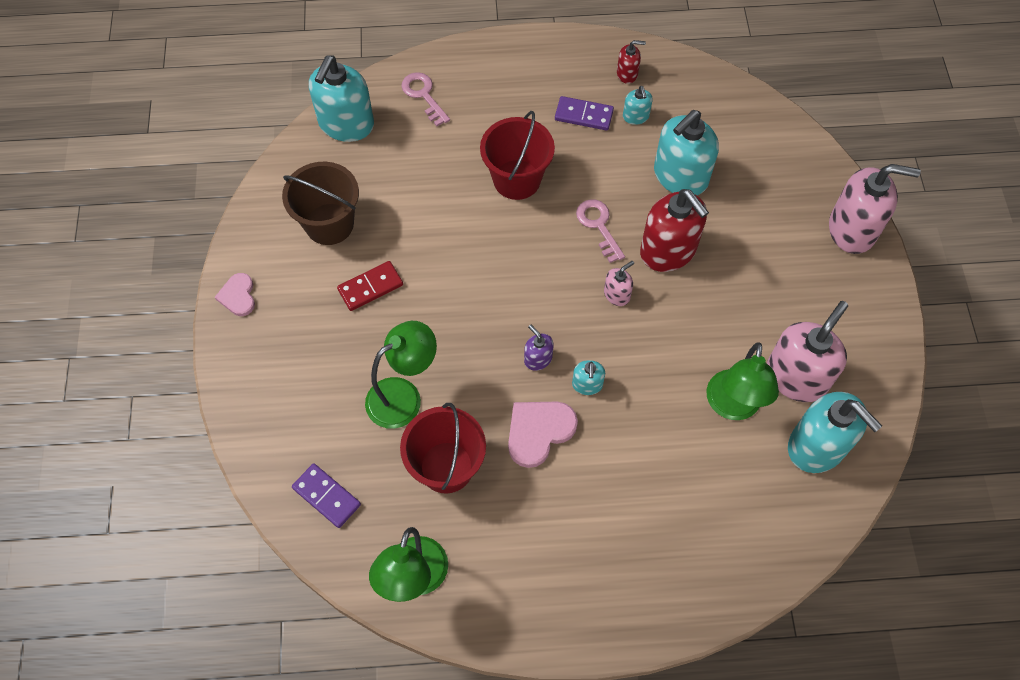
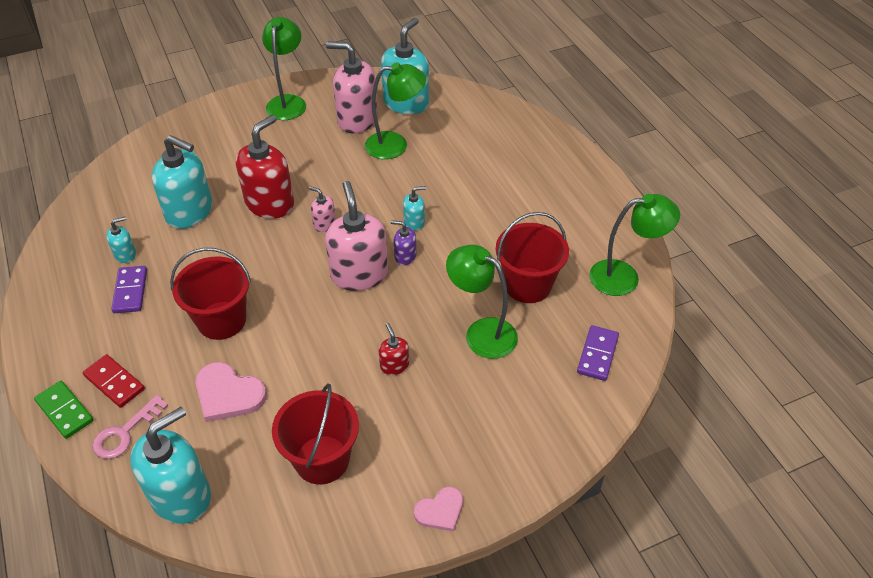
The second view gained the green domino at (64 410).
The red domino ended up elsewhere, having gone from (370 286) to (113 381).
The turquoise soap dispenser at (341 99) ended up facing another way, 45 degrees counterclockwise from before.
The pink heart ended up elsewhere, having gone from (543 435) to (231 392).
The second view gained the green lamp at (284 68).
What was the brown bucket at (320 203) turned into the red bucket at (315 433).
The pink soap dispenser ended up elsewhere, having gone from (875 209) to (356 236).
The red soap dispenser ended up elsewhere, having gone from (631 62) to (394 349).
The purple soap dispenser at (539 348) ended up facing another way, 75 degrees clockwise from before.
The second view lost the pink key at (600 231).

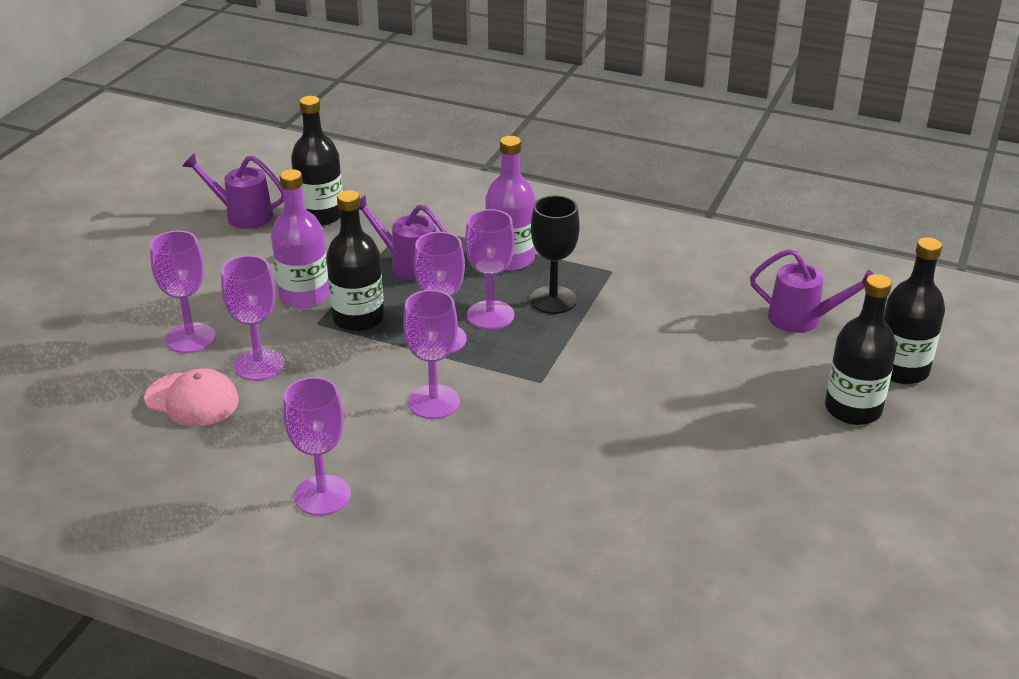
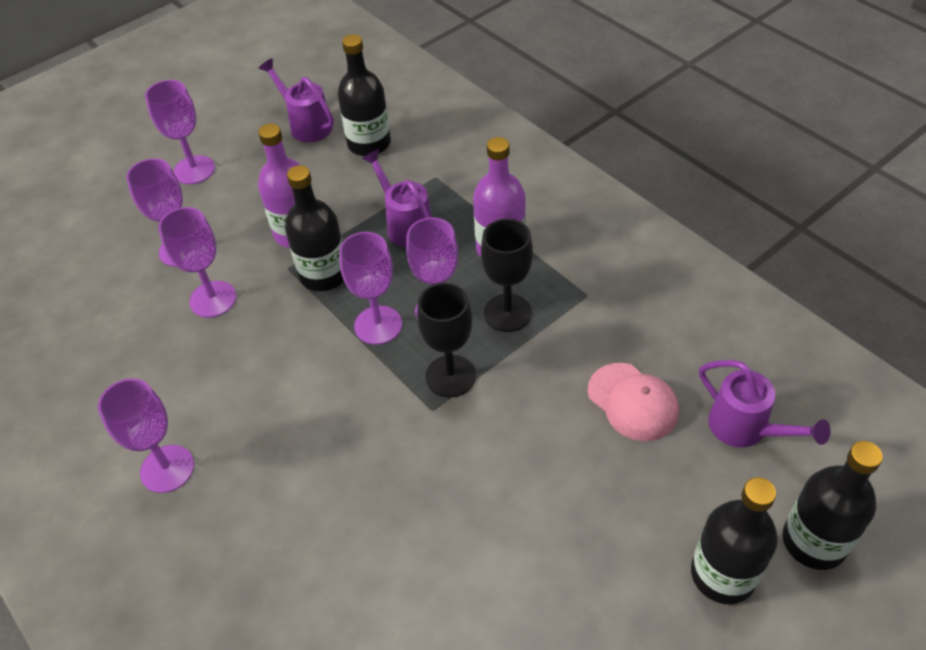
The purple goblet ended up elsewhere, having gone from (431 354) to (180 132).
The second view gained the black goblet at (446 340).
The pink cap ended up elsewhere, having gone from (191 397) to (633 402).

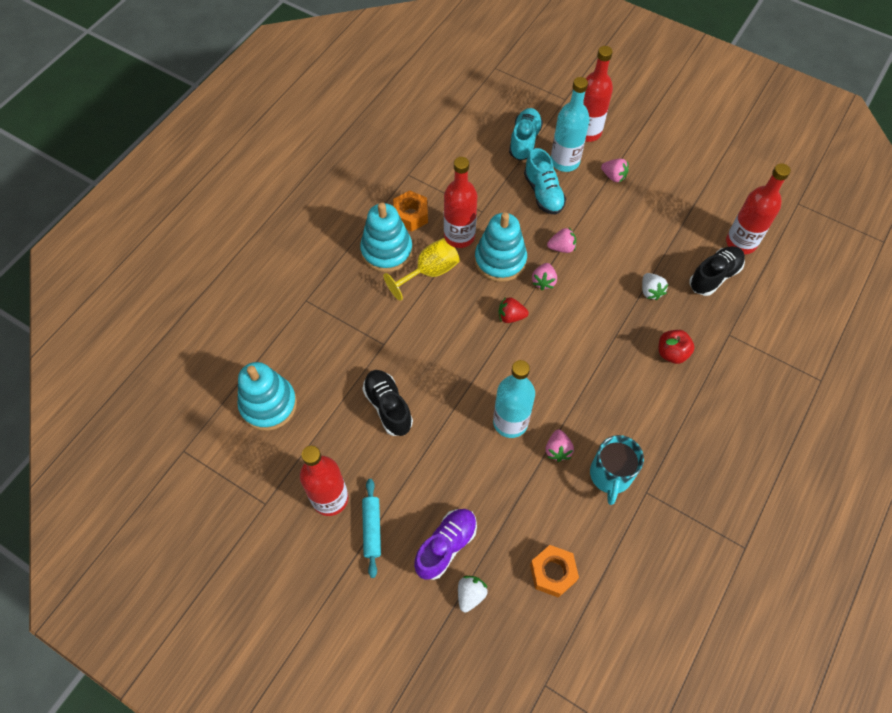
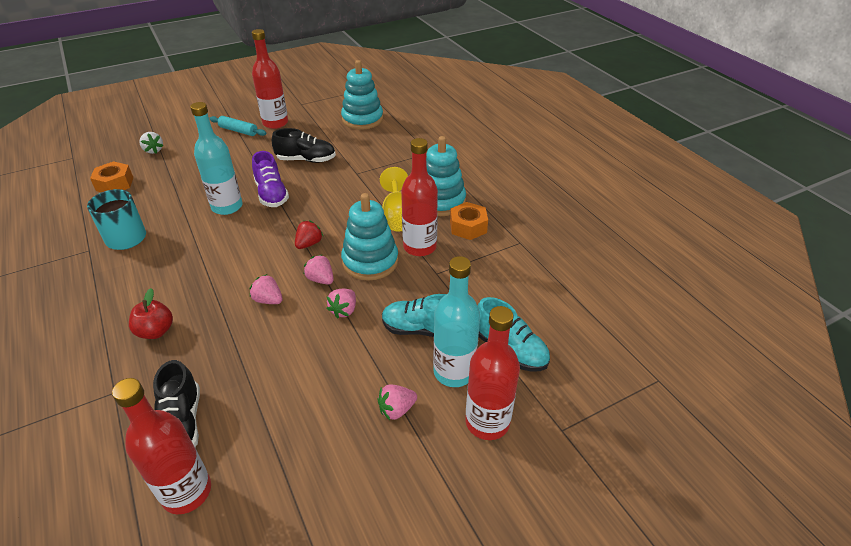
The pink strawberry ended up elsewhere, having gone from (560 445) to (266 289).
The purple shoe ended up elsewhere, having gone from (445 544) to (270 179).
The second view lost the white strawberry at (655 286).

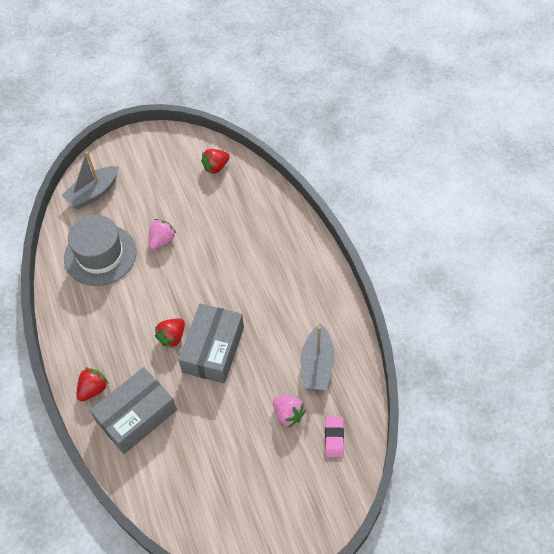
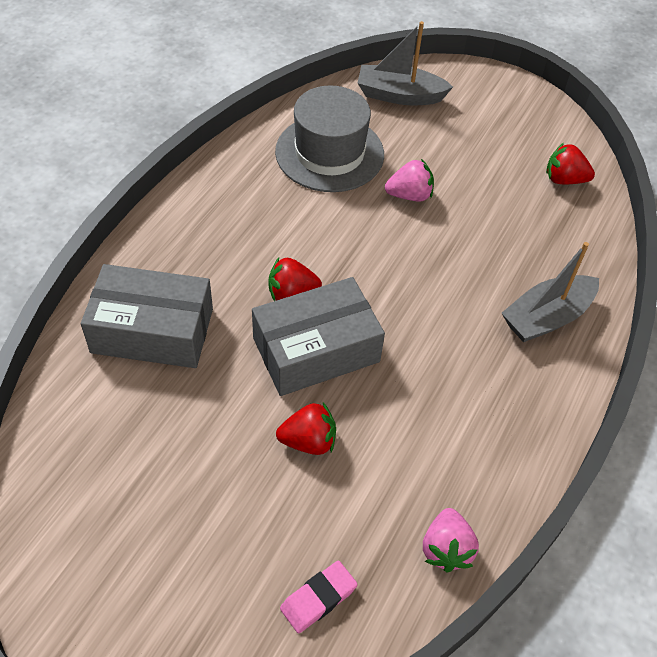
The red strawberry ended up elsewhere, having gone from (93 384) to (306 429).
The pink strawberry ended up elsewhere, having gone from (289 412) to (451 540).
The grey boat ended up elsewhere, having gone from (318 357) to (550 292).

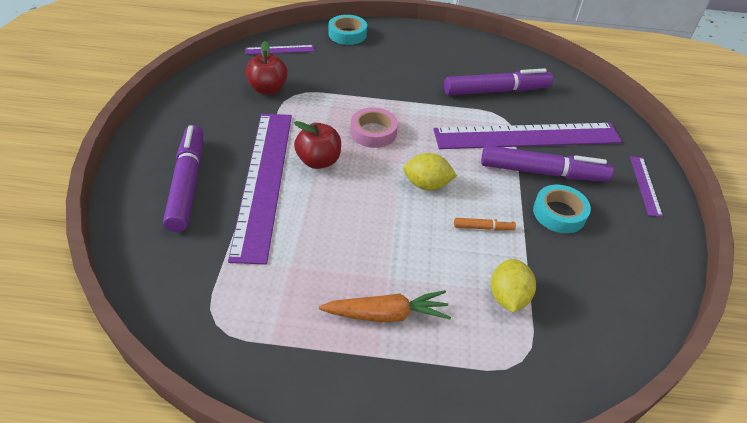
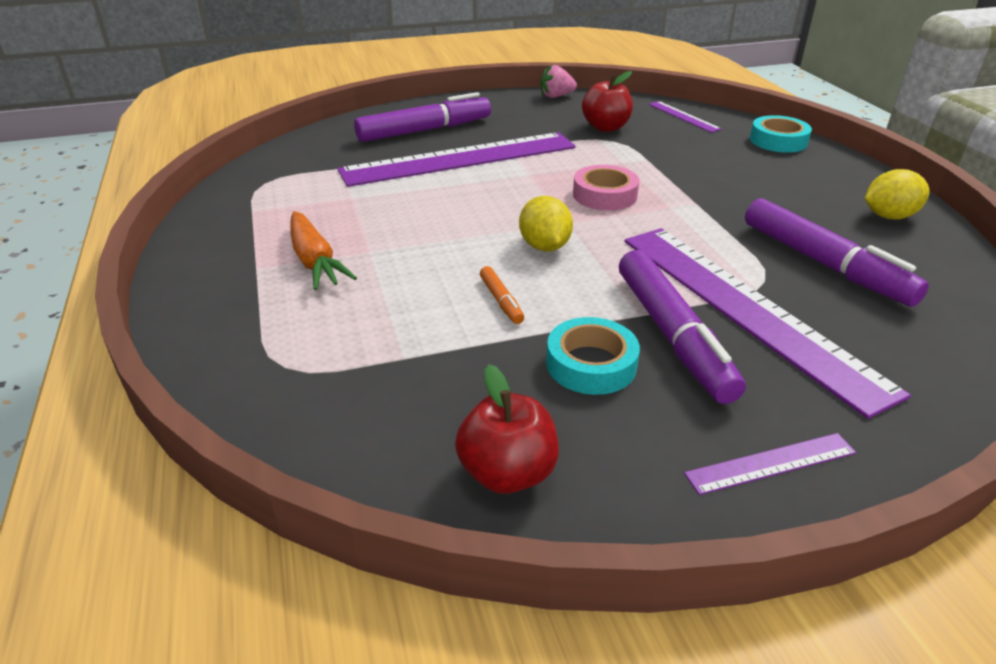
The red apple ended up elsewhere, having gone from (317 145) to (507 429).
The second view gained the pink strawberry at (559 81).
The yellow lemon ended up elsewhere, having gone from (513 285) to (897 194).

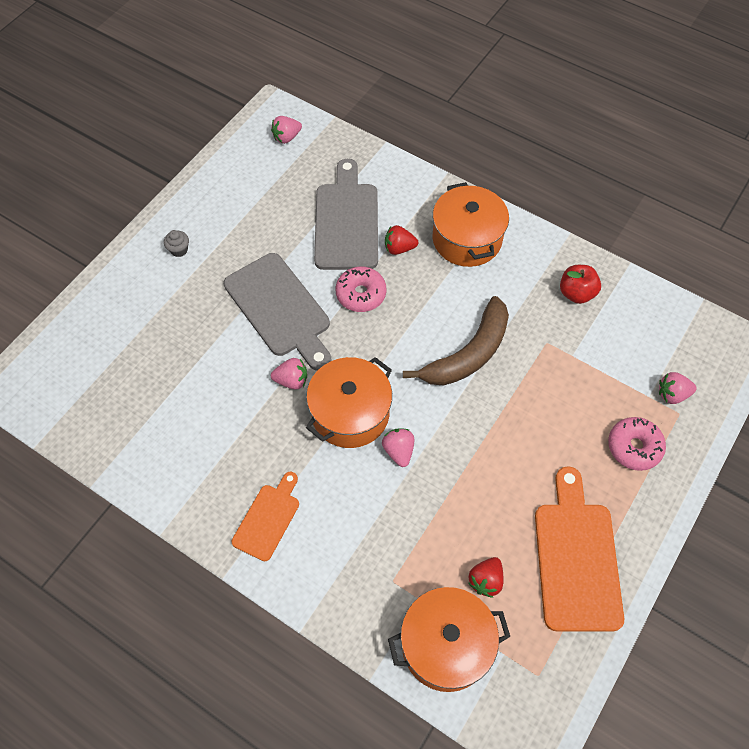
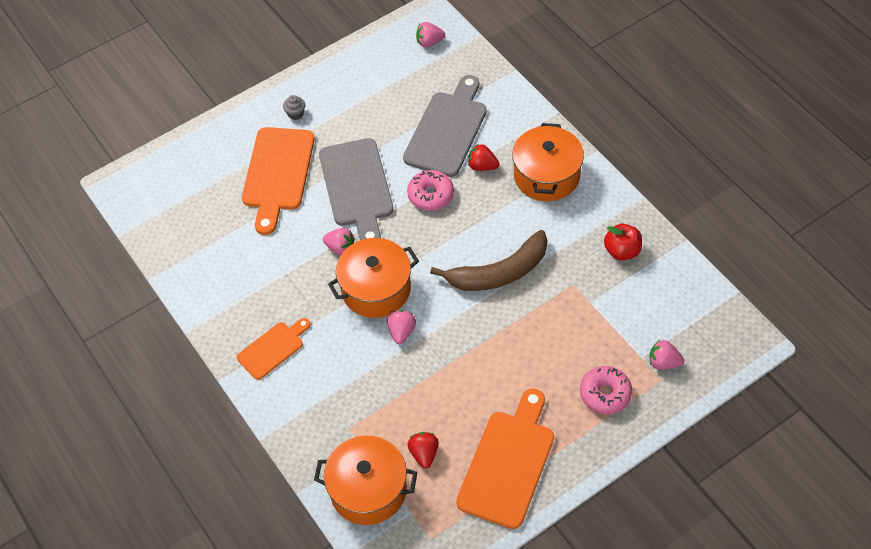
The second view gained the orange cutting board at (278 181).
The red strawberry at (486 577) ended up facing another way, 120 degrees clockwise from before.

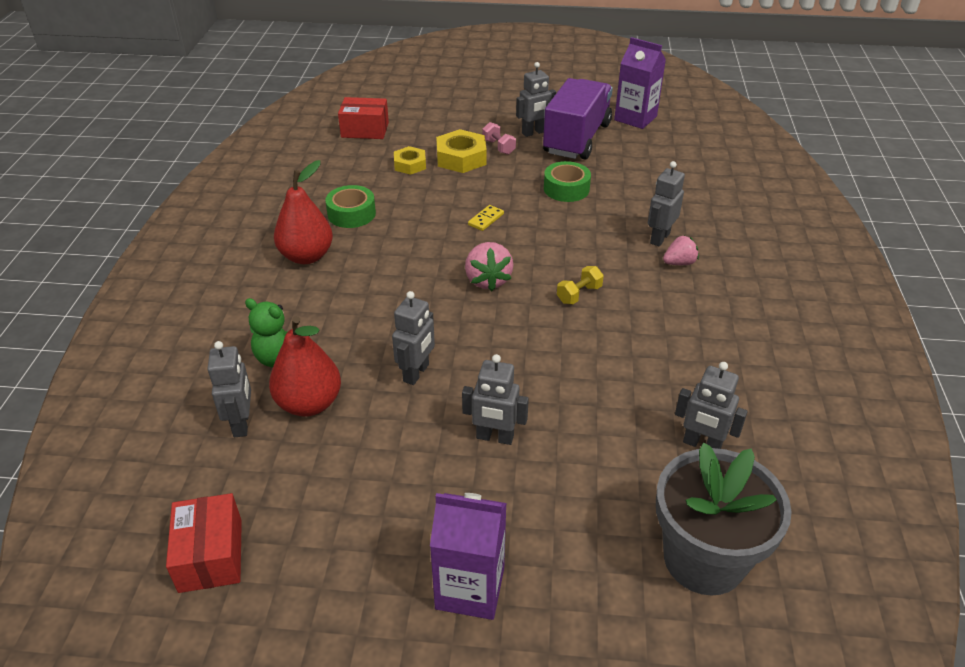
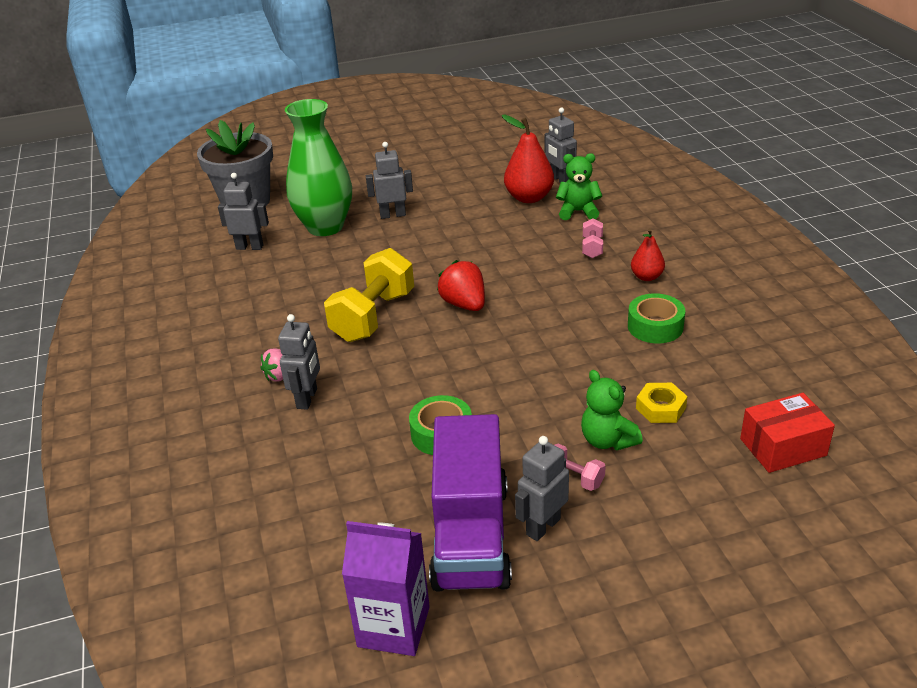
The second view gained the green vase at (318 167).
The size of the yellow dumbbell at (580 285) changed by a factor of 2.18.
What was the pink strawberry at (489 266) turned into the red strawberry at (461 285).
Where the yellow nut stood at (461 151), the green teddy bear came to stand at (612 410).
The second view gained the pink dumbbell at (592 238).
The size of the red pear at (303 212) changed by a factor of 0.59.
The second view lost the red box at (204 543).
The second view lost the grey robot at (413 338).
The second view lost the purple carton at (468 556).
The second view lost the yellow domino at (486 218).

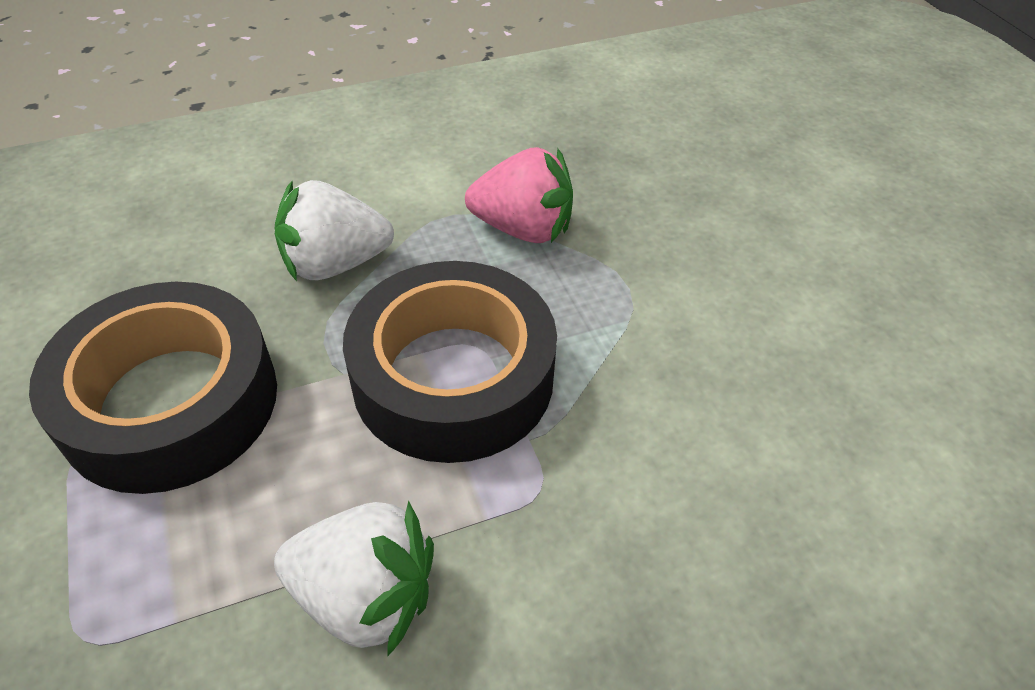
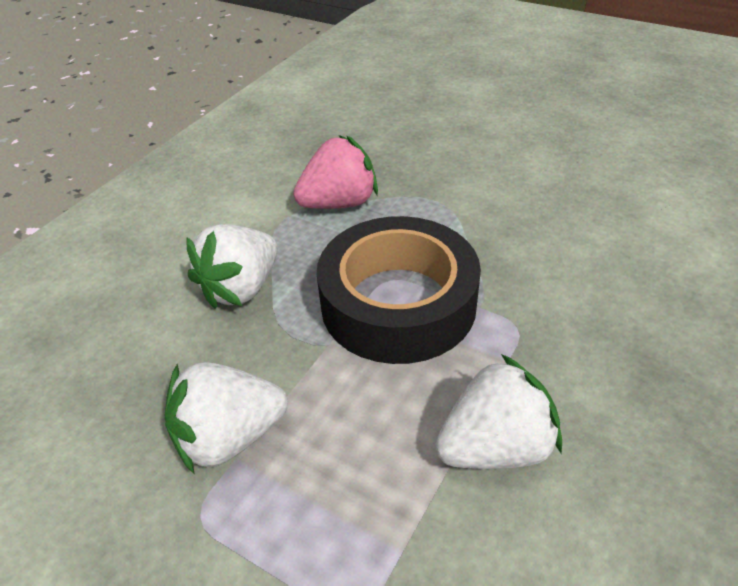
Where the black tape stood at (153 388), the white strawberry came to stand at (226 418).

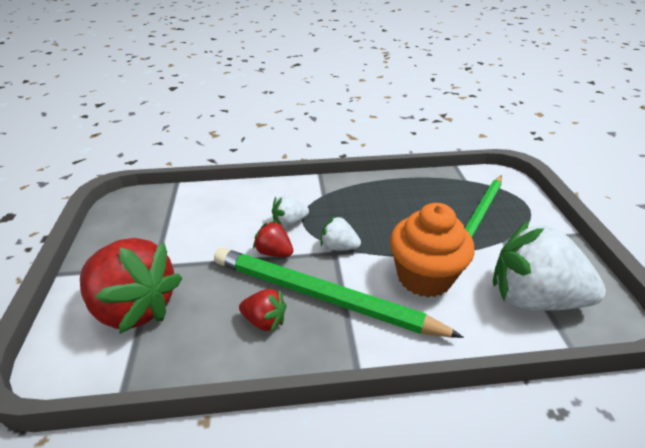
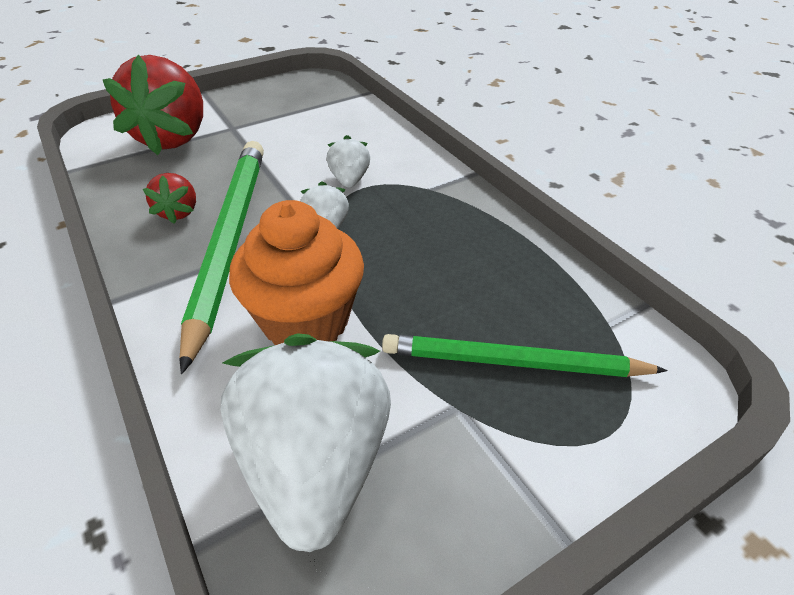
The white strawberry at (290 212) ended up facing another way, 45 degrees clockwise from before.
The second view lost the red strawberry at (273 239).

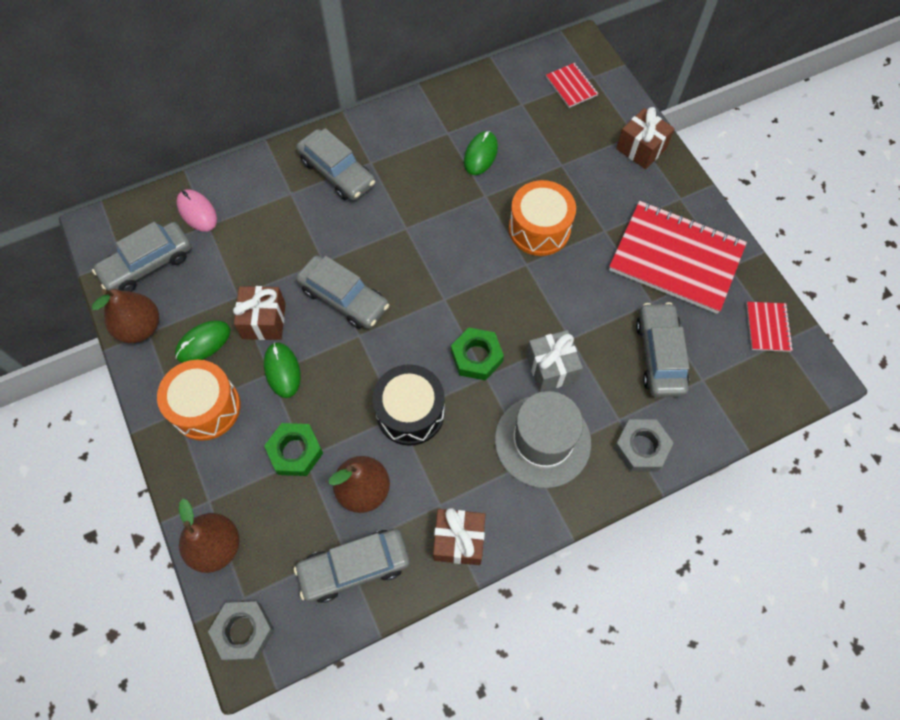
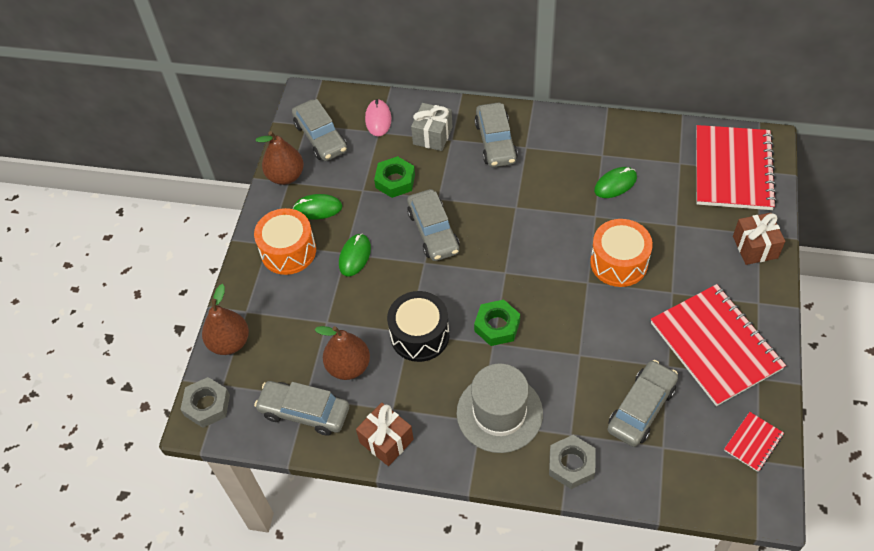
The grey car at (142 256) ended up facing another way, 120 degrees counterclockwise from before.
The green nut ended up elsewhere, having gone from (293 449) to (394 177).
The grey gift ended up elsewhere, having gone from (554 361) to (432 127).
The size of the red notebook at (572 85) changed by a factor of 2.27.
The second view lost the brown gift at (259 313).

